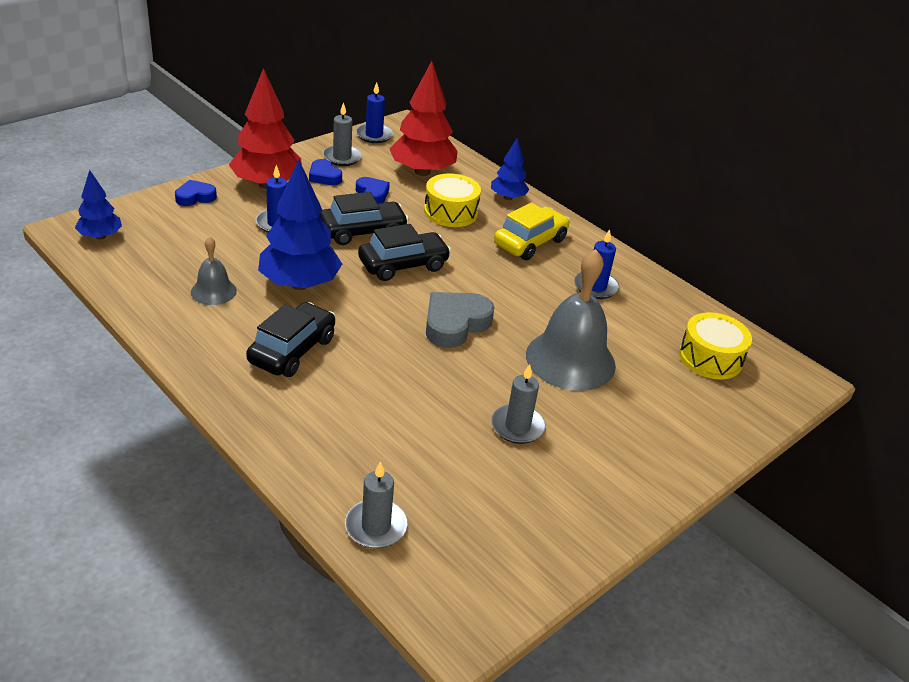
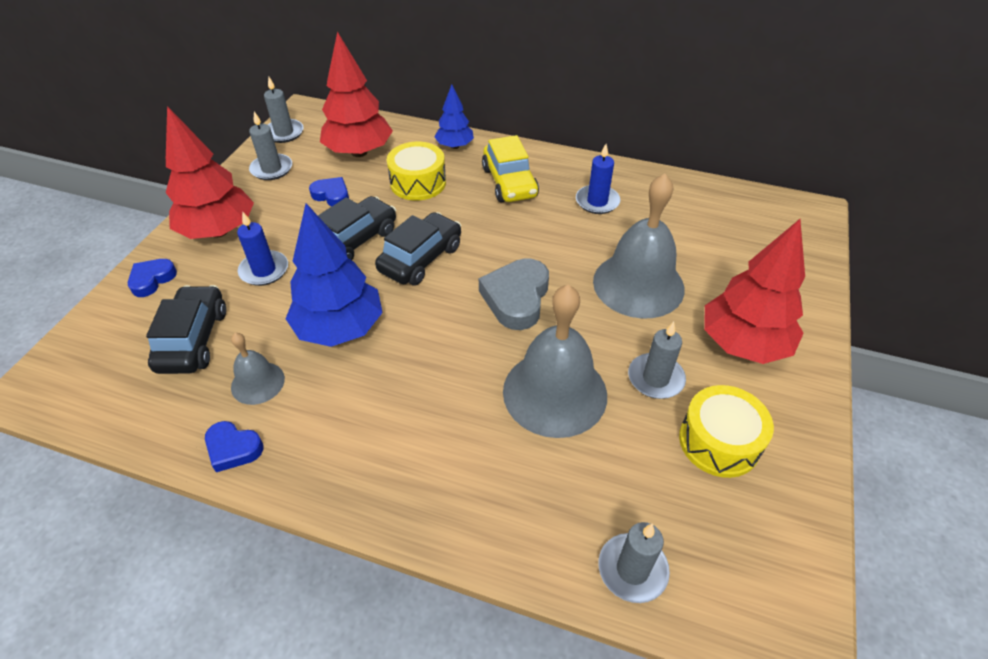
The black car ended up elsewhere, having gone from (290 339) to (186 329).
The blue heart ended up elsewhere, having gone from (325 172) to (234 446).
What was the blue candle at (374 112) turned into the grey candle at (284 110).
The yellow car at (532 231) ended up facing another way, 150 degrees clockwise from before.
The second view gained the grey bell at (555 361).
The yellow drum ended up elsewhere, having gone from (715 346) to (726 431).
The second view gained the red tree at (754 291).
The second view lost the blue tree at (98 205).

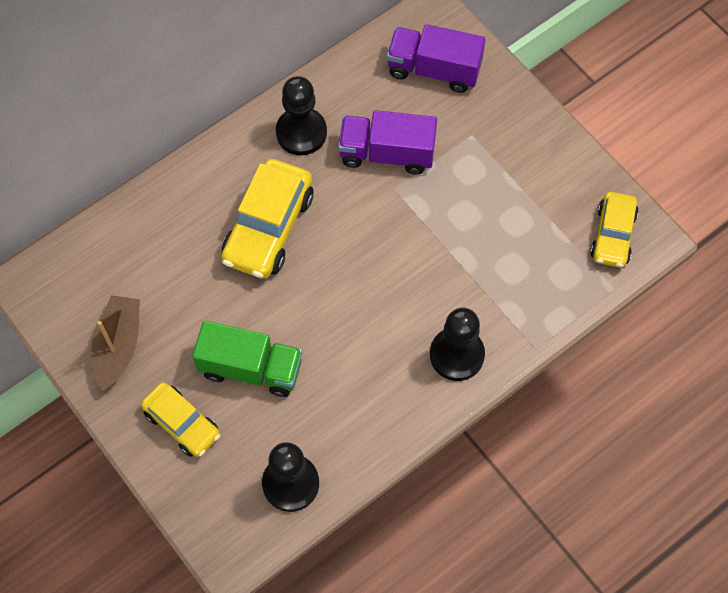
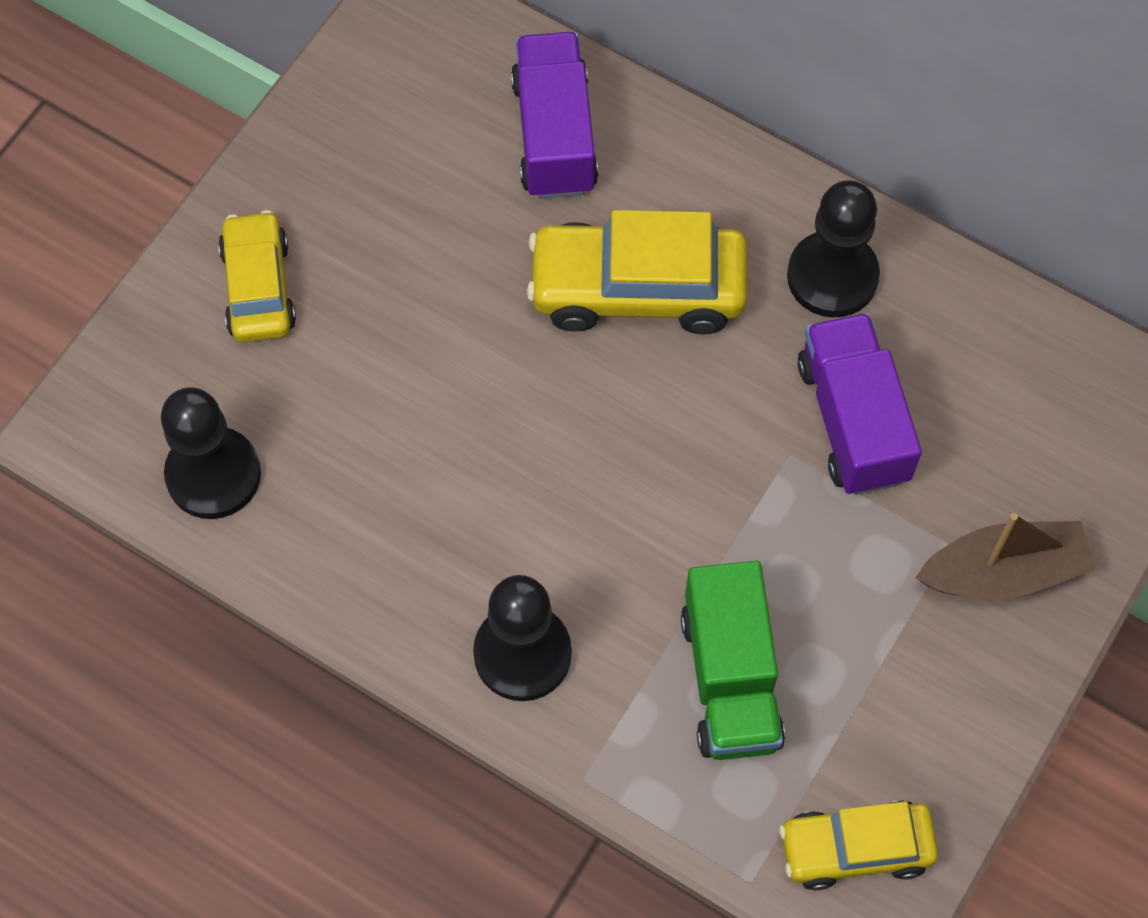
The yellow car at (180 419) ended up facing another way, 150 degrees clockwise from before.
The purple truck ended up elsewhere, having gone from (436 58) to (554 115).
The green truck ended up elsewhere, having gone from (247 359) to (733 660).
The brown boat ended up elsewhere, having gone from (115 343) to (1005 556).

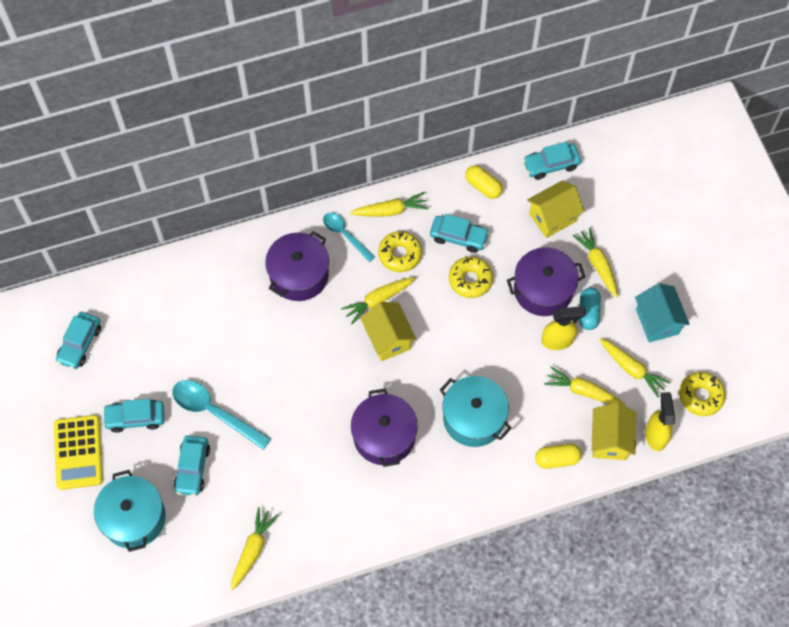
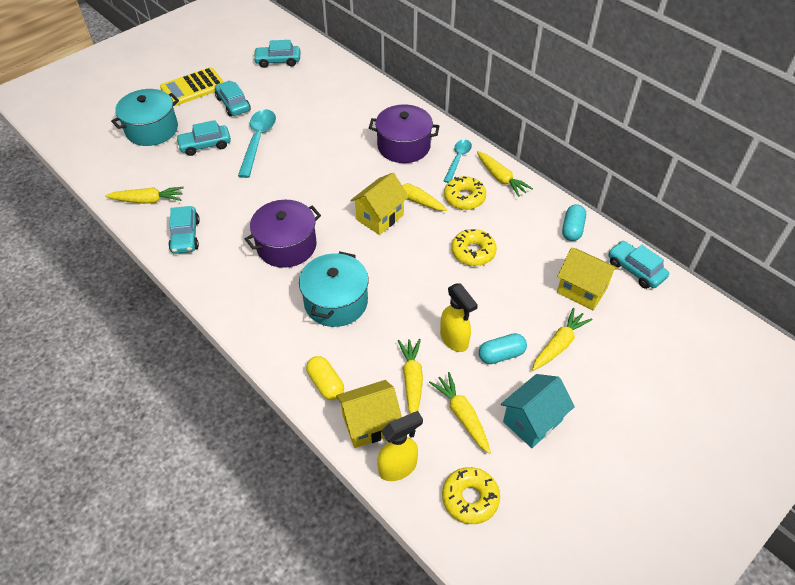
The turquoise car ended up elsewhere, having gone from (460 233) to (184 230).
The yellow carrot at (635 367) ended up facing another way, 135 degrees clockwise from before.
What was the yellow capsule at (484 182) turned into the turquoise capsule at (574 222).
The second view lost the purple pot at (546 281).

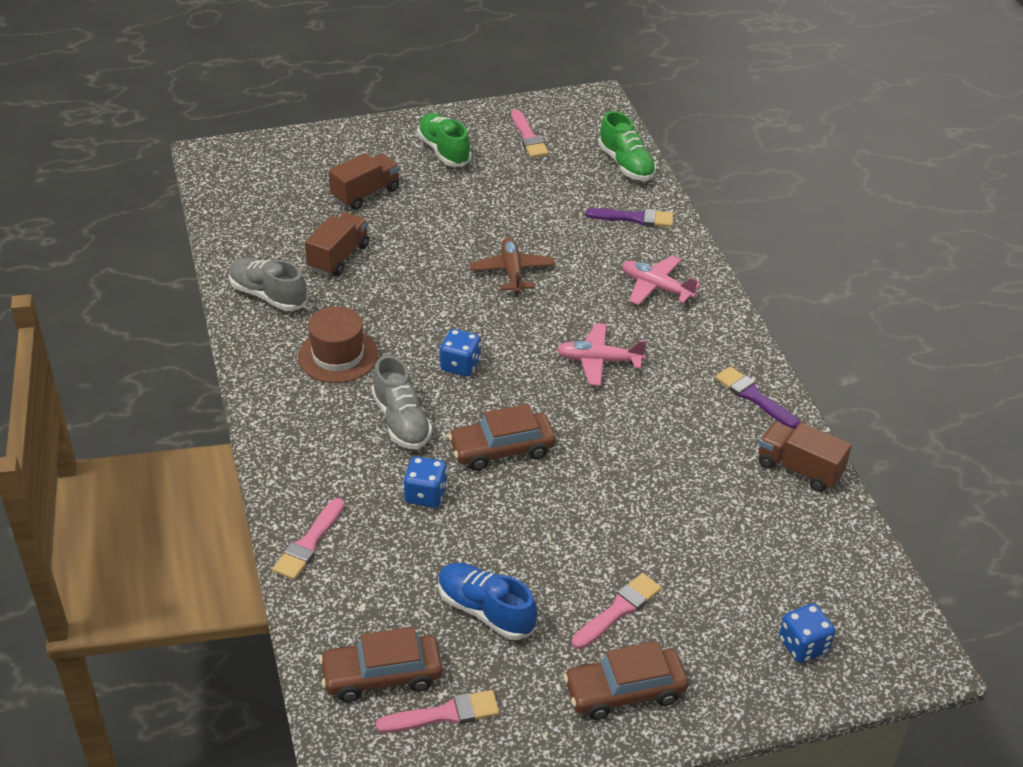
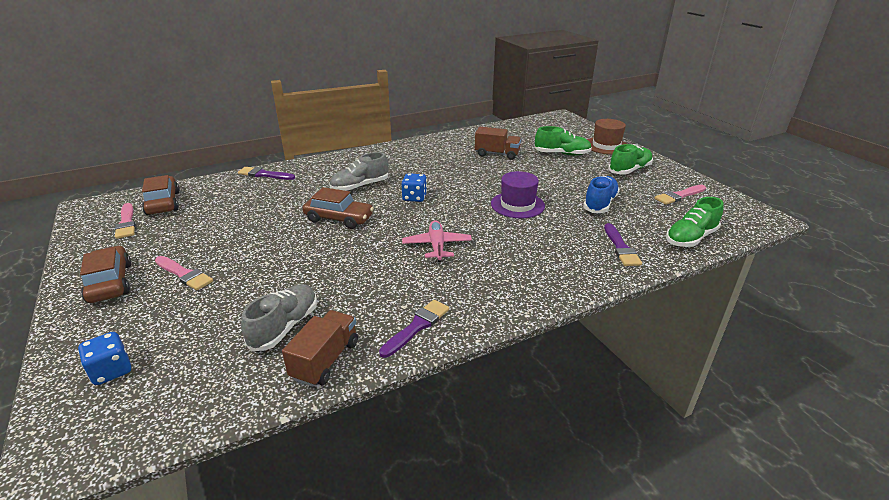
What was the pink brush at (308 539) turned into the purple brush at (266 173).
The grey shoe ended up elsewhere, having gone from (268 284) to (279 317).
The brown car at (502 437) ended up facing another way, 135 degrees clockwise from before.
Where the brown plane stood at (512 265), the purple hat came to stand at (518 195).
Where the brown truck stood at (364 181), the green shoe came to stand at (563 141).
The blue shoe ended up elsewhere, having gone from (488 601) to (601 194).
The brown hat ended up elsewhere, having gone from (338 344) to (607 137).
The second view lost the blue dice at (425 482).
The second view lost the pink plane at (661 280).

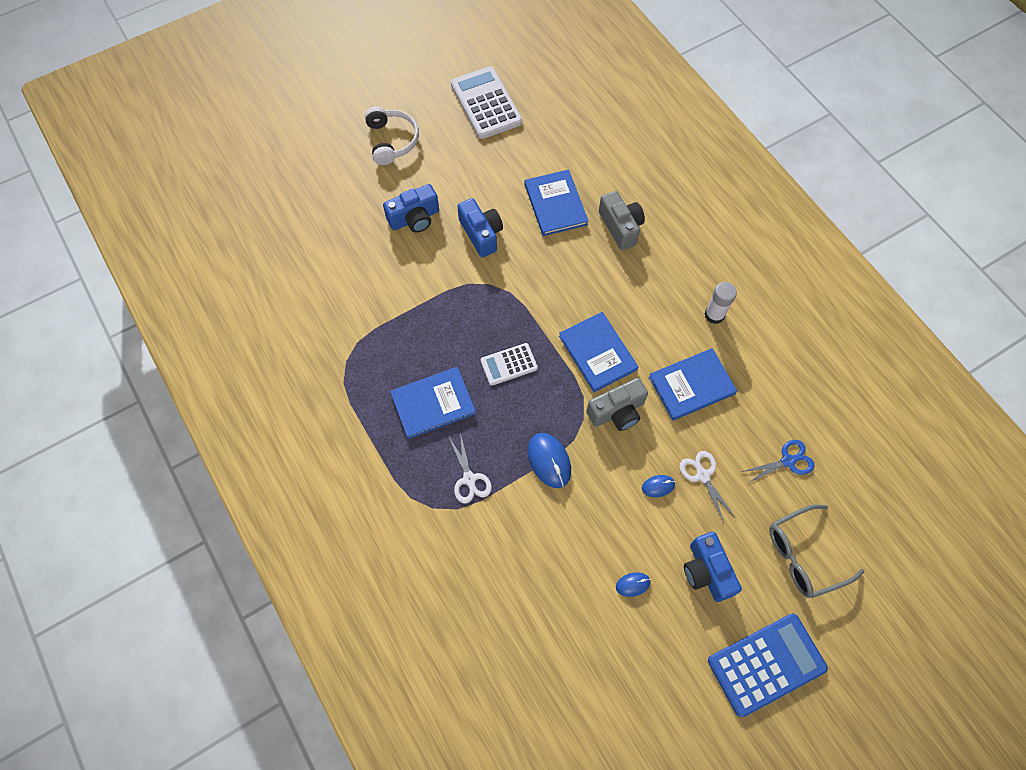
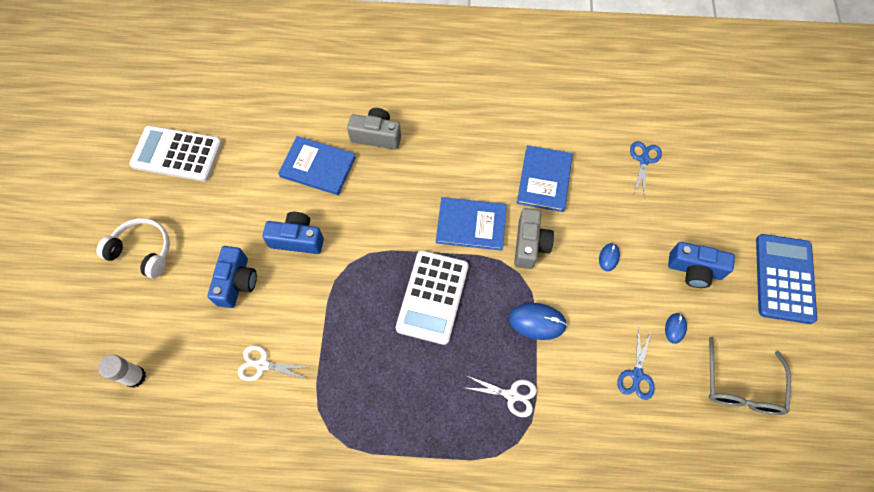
The white glue stick ended up elsewhere, having gone from (721 303) to (122 371).
The white scissors ended up elsewhere, having gone from (707 486) to (273 363).
The size of the white calculator at (509 364) changed by a factor of 1.76.
The second view gained the blue scissors at (636 363).
The grey glasses ended up elsewhere, having gone from (816 551) to (750 376).
The second view lost the blue book at (433 403).

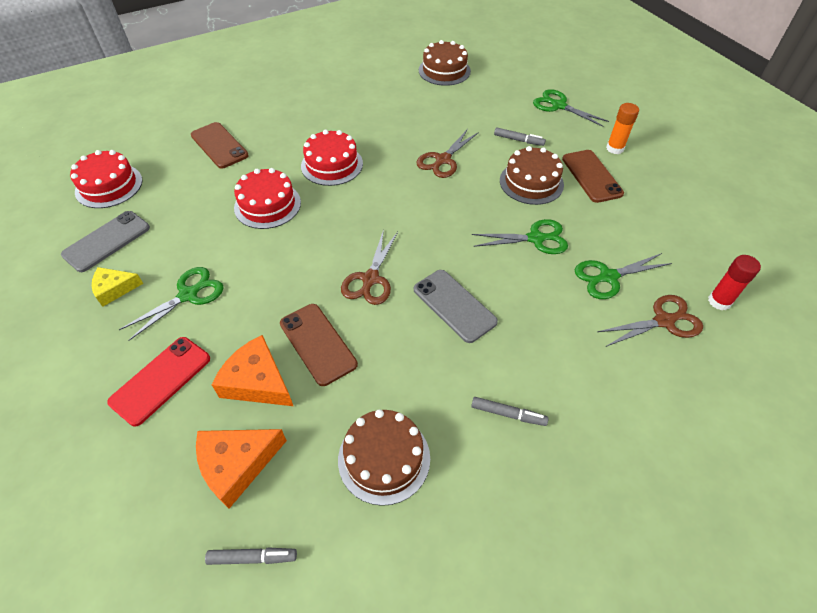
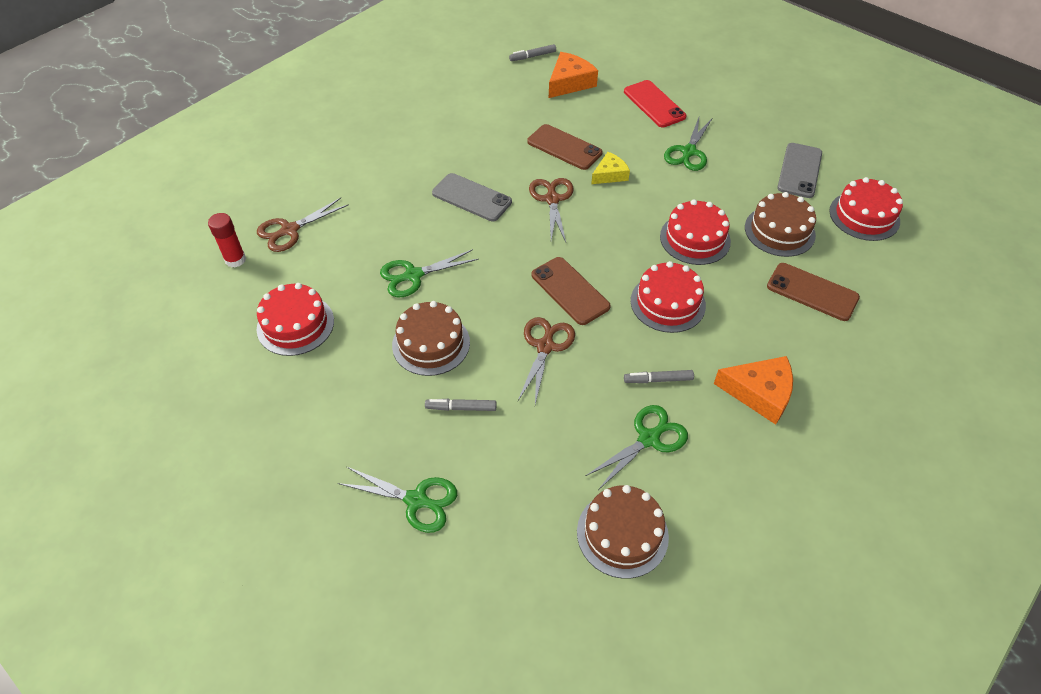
The second view gained the red cake at (295 319).
The brown phone ended up elsewhere, having gone from (593 176) to (571 291).
The green scissors ended up elsewhere, having gone from (623 276) to (636 447).
The yellow cheese ended up elsewhere, having gone from (117 287) to (610 168).
The red phone at (158 381) ended up facing another way, 45 degrees counterclockwise from before.
The grey marker ended up elsewhere, having gone from (510 411) to (659 376).
The orange cheese ended up elsewhere, having gone from (252 370) to (753 390).
The brown cake ended up elsewhere, having gone from (384 457) to (780 224).
The second view lost the orange glue stick at (622 128).

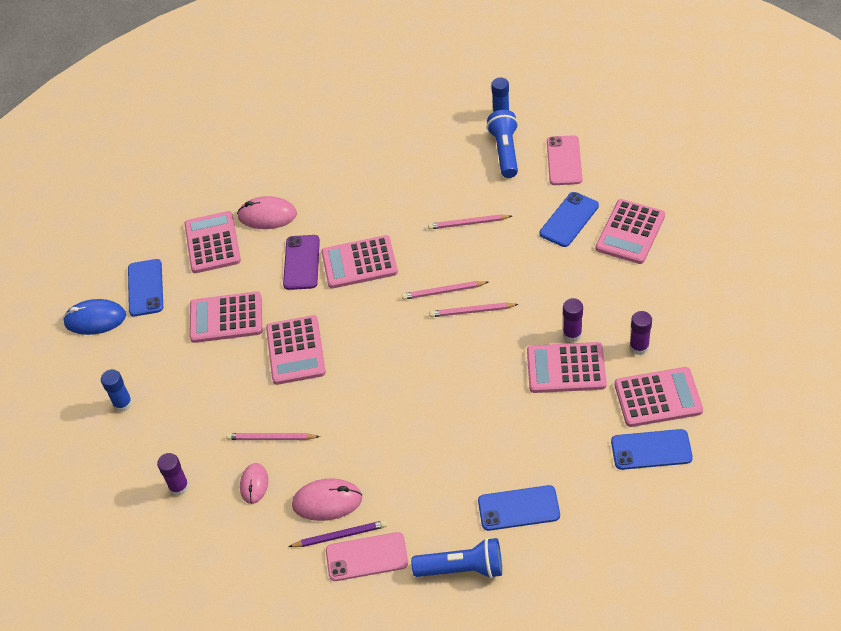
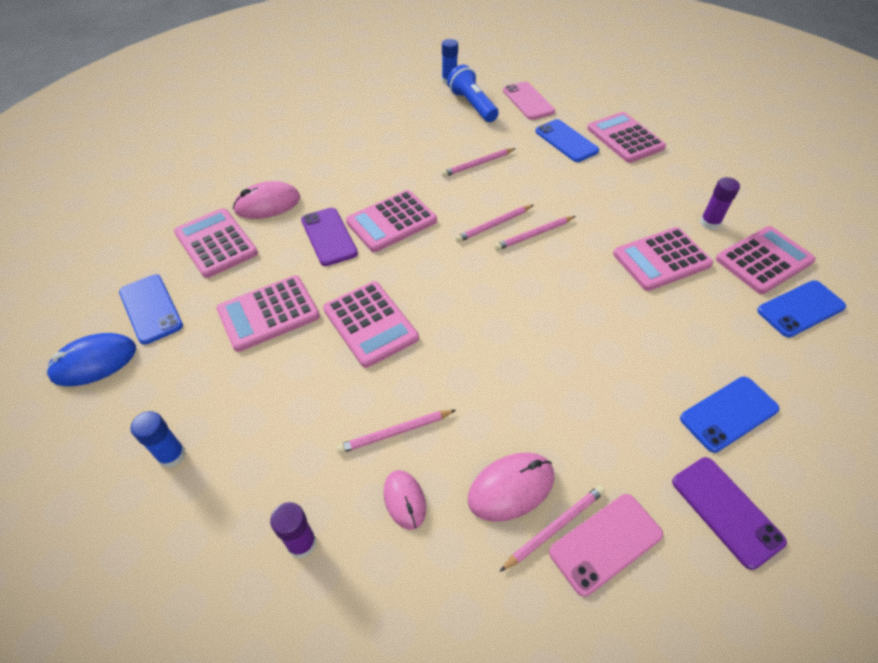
What was the purple pencil at (337 533) turned into the pink pencil at (552 528).
The blue phone at (569 219) ended up facing another way, 45 degrees counterclockwise from before.
The pink calculator at (630 231) ended up facing another way, 150 degrees clockwise from before.
Where the blue flashlight stood at (456 558), the purple phone came to stand at (729 513).
The second view lost the purple glue stick at (573 320).

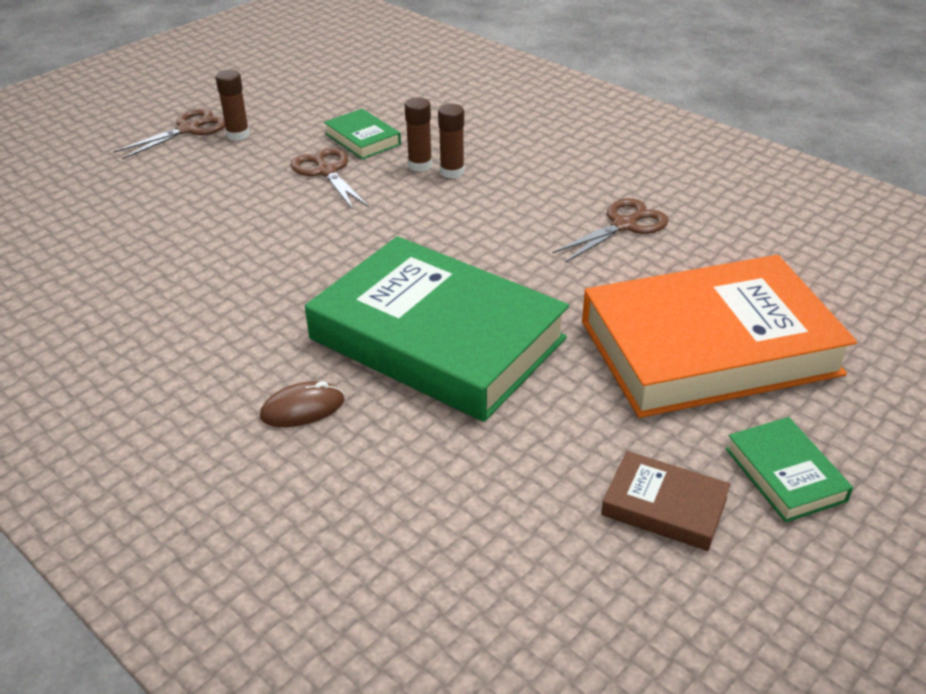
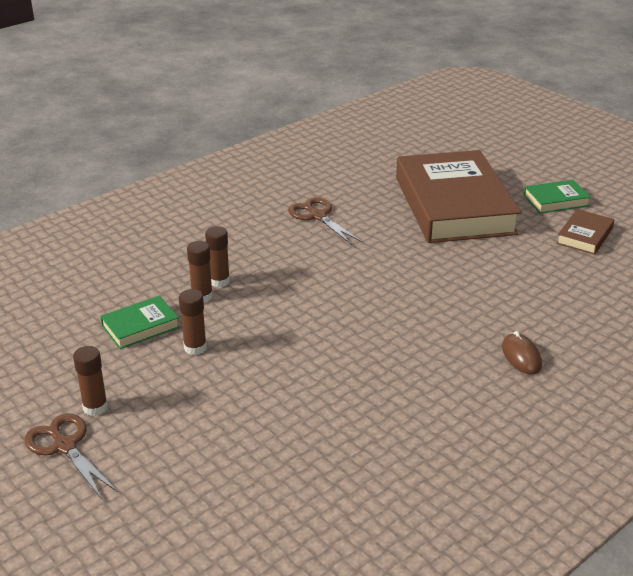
Where the brown scissors stood at (330 178), the brown glue stick came to stand at (193 322).
What was the orange book at (719 336) turned into the brown book at (458 196).
The second view lost the green book at (437 329).

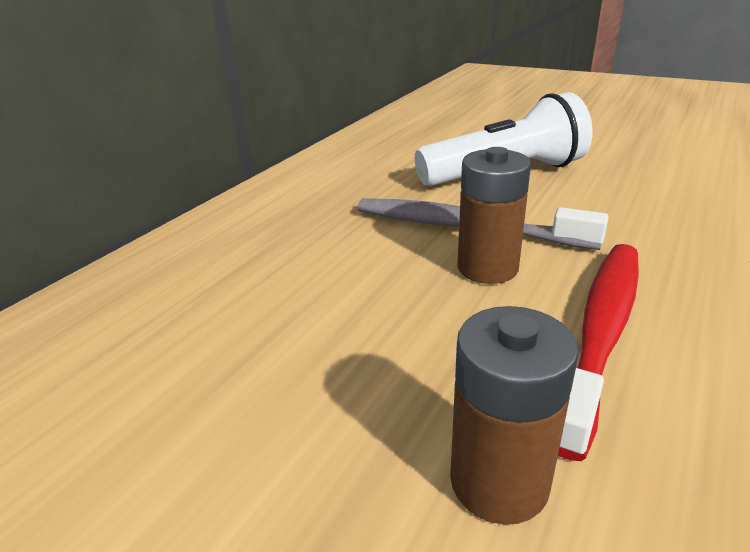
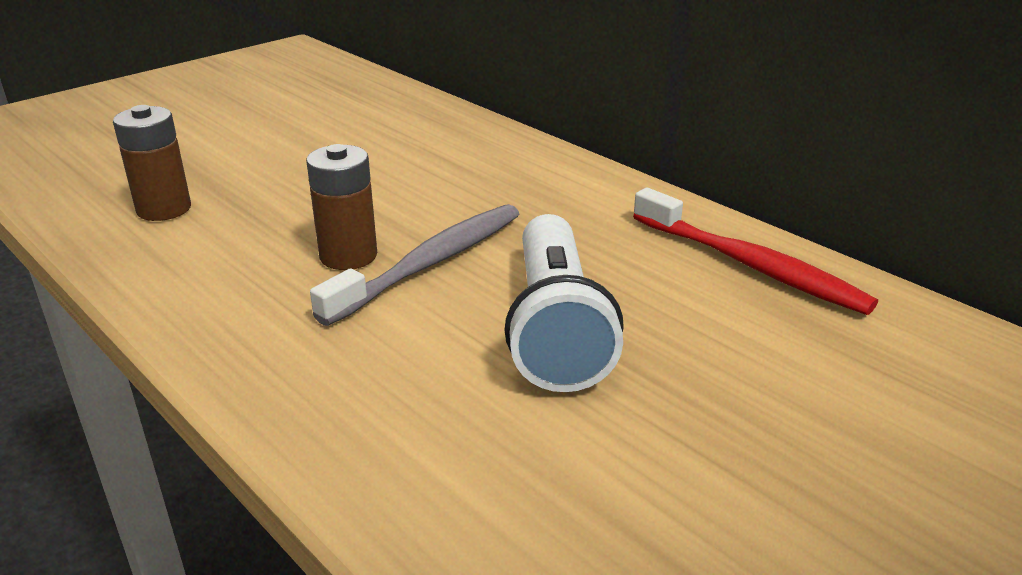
The red toothbrush ended up elsewhere, having gone from (598 352) to (755 251).

